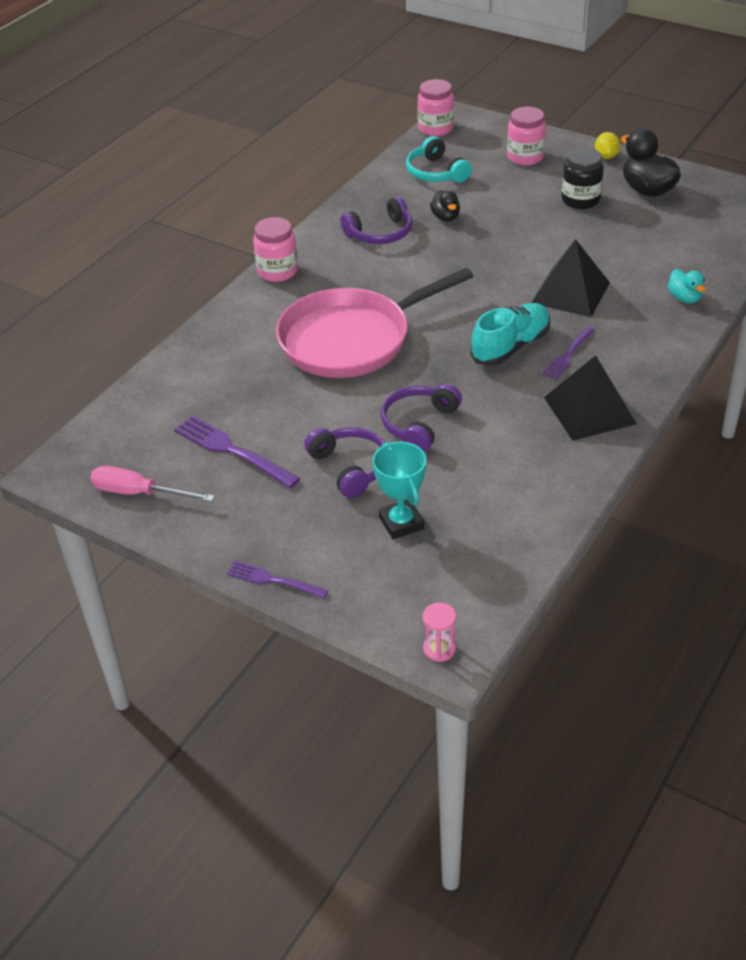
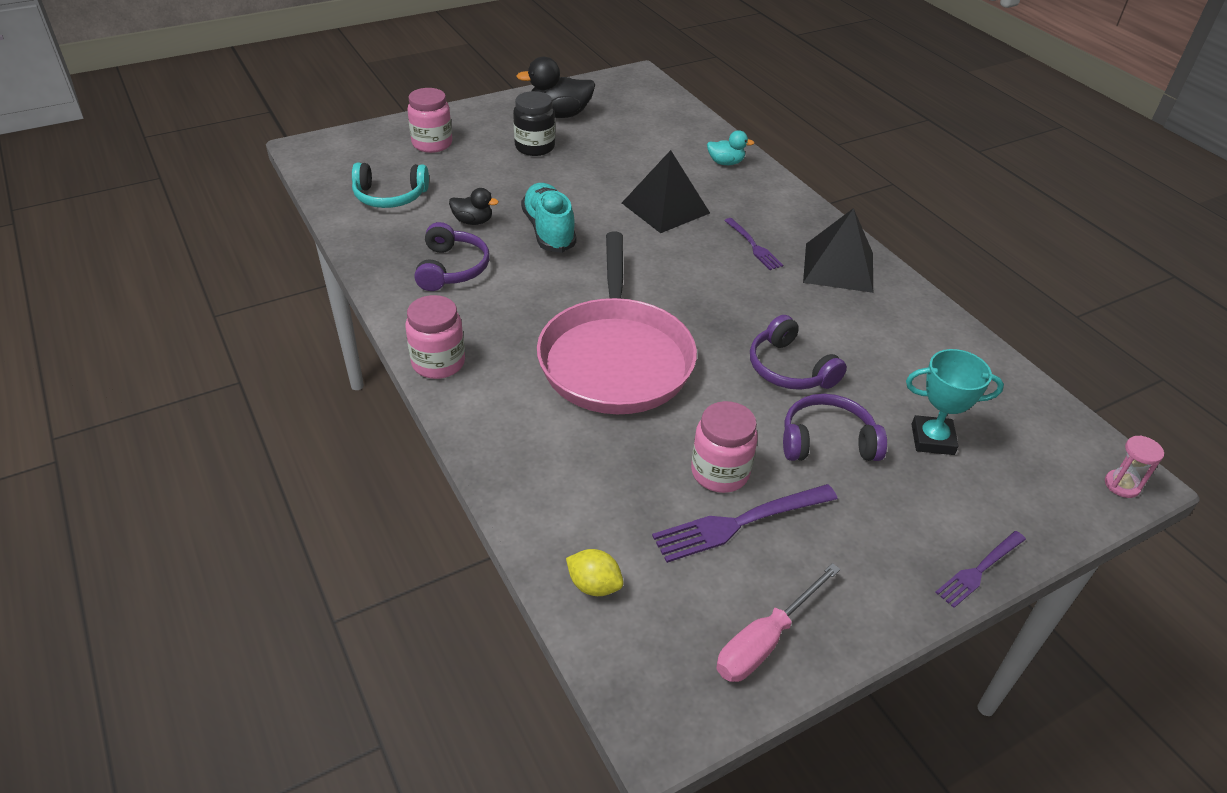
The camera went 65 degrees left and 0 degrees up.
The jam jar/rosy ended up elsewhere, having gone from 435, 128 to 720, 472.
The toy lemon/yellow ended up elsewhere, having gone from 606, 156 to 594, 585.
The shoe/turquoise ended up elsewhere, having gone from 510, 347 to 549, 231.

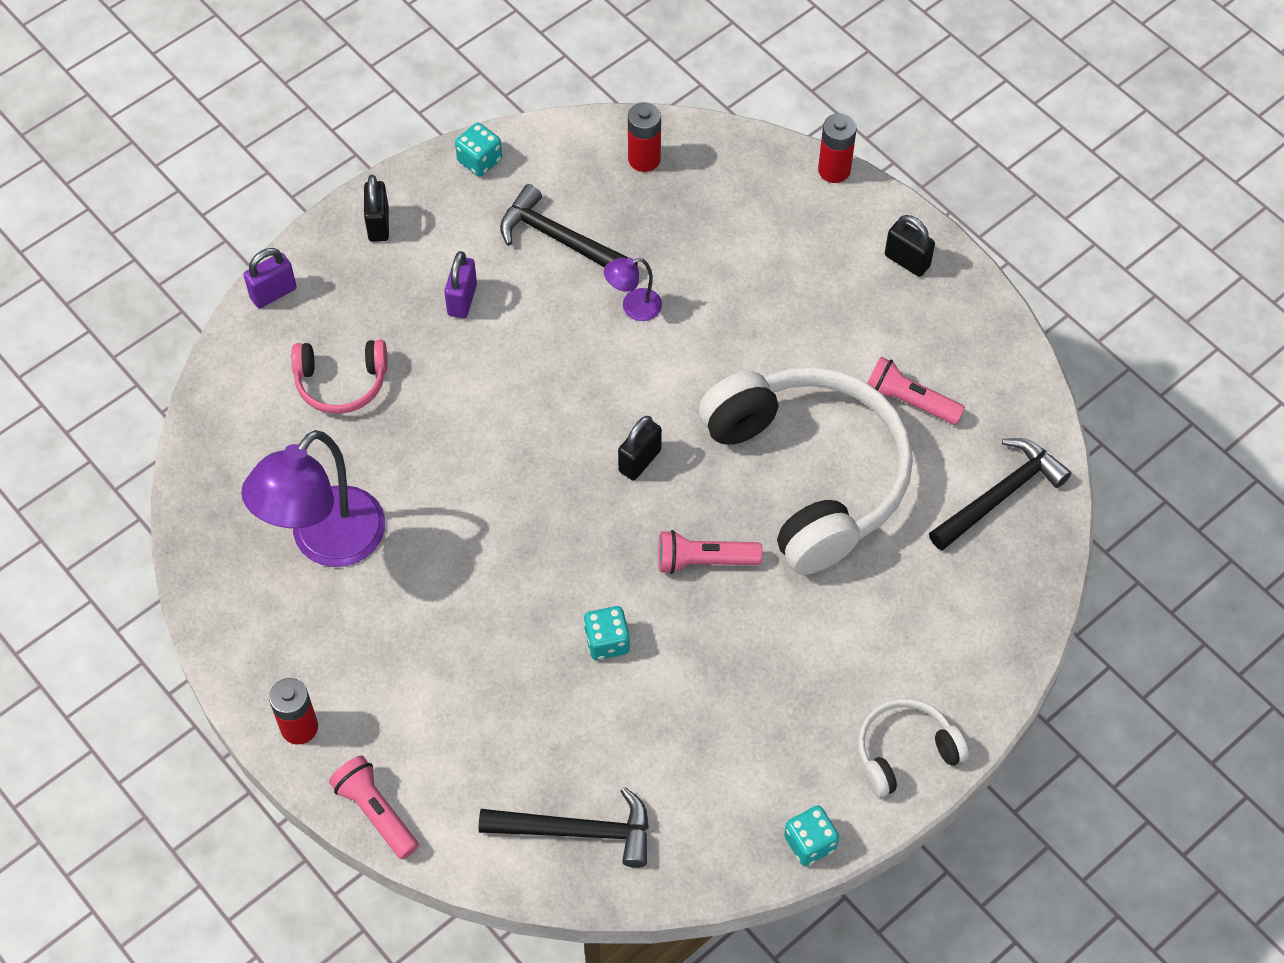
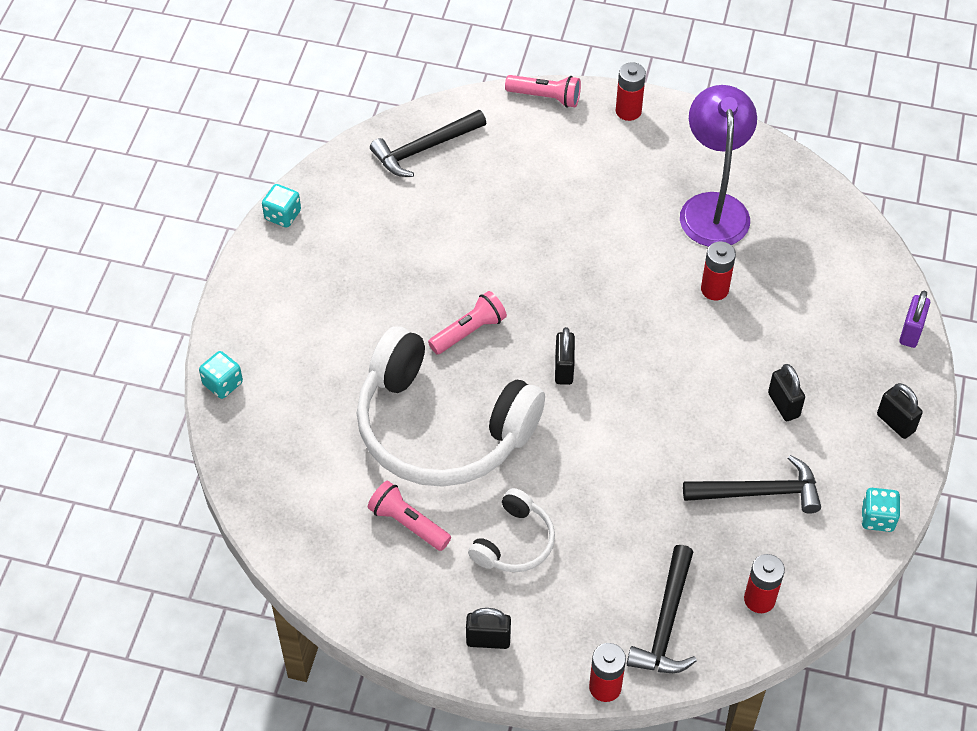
The camera went 145 degrees right and 5 degrees down.
What was the padlock/violet at 462, 300 turned into the padlock/jet-black at 783, 405.
The second view lost the lamp/violet at 633, 307.
The second view lost the headphones/rosy at 341, 383.
The flashlight/rosy at 909, 401 ended up facing another way, 135 degrees counterclockwise from before.
The claw hammer/jet-black ended up elsewhere, having gone from 1000, 495 to 666, 623.
The dice/turquoise ended up elsewhere, having gone from 607, 642 to 223, 383.
The headphones/snow-white ended up elsewhere, having gone from 904, 751 to 514, 542.
The second view gained the AA battery/red at 714, 289.

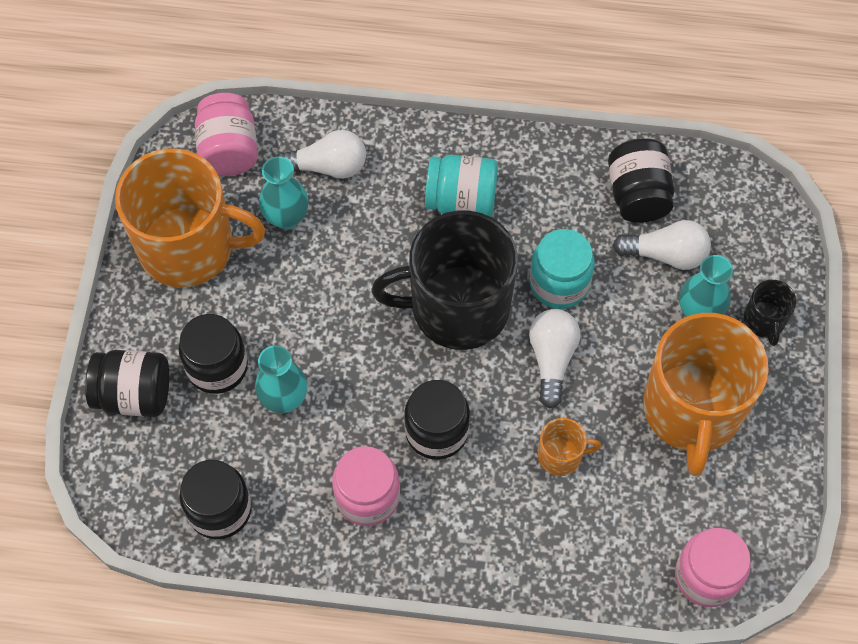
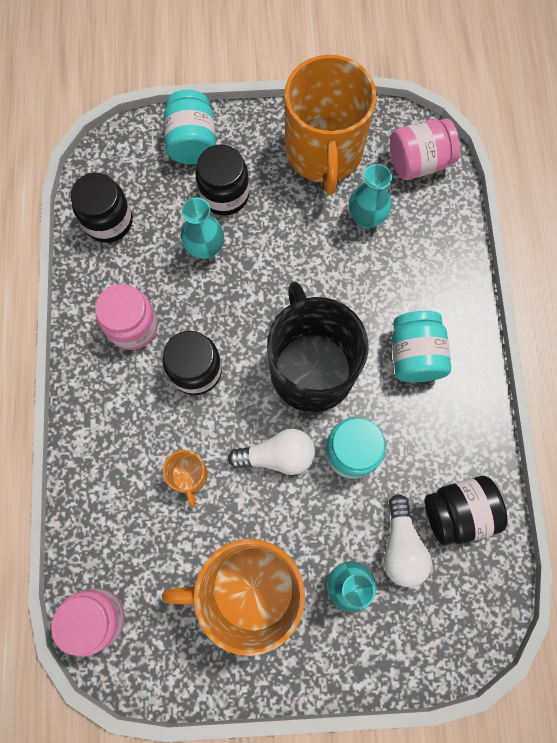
The camera went 80 degrees right and 10 degrees up.
The second view lost the light bulb/snow-white at 328, 166.
The second view lost the tea mug/jet-black at 764, 321.
What was the jam jar/jet-black at 134, 394 turned into the jam jar/turquoise at 192, 142.

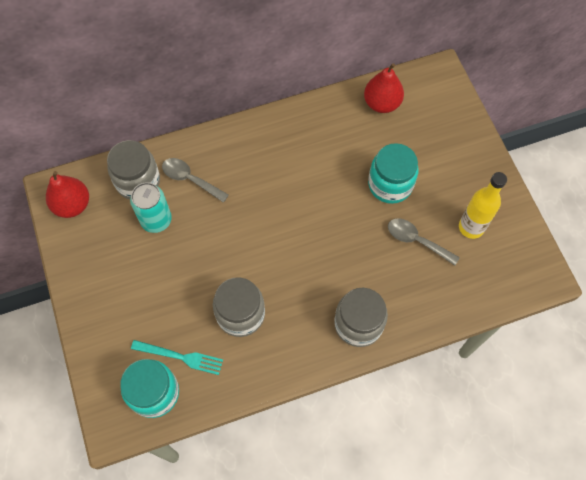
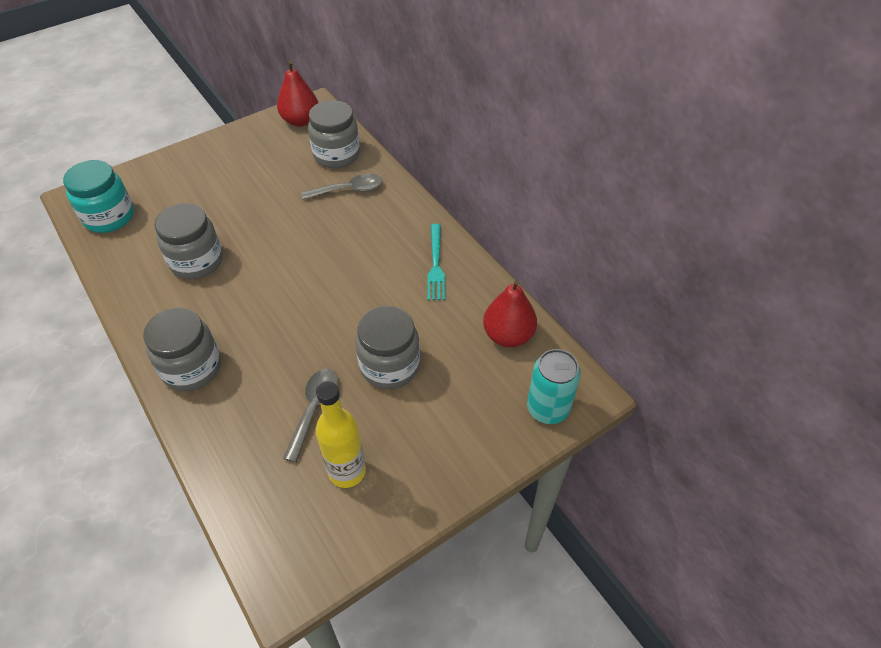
The camera went 75 degrees right and 15 degrees down.
What was the jam jar/turquoise at 390, 184 turned into the jam jar/ash-grey at 389, 366.
The tablespoon/ash-grey at 190, 179 ended up facing another way, 60 degrees clockwise from before.
The tin/turquoise ended up elsewhere, having gone from 156, 220 to 548, 408.
The dinner fork/turquoise ended up elsewhere, having gone from 180, 357 to 435, 265.

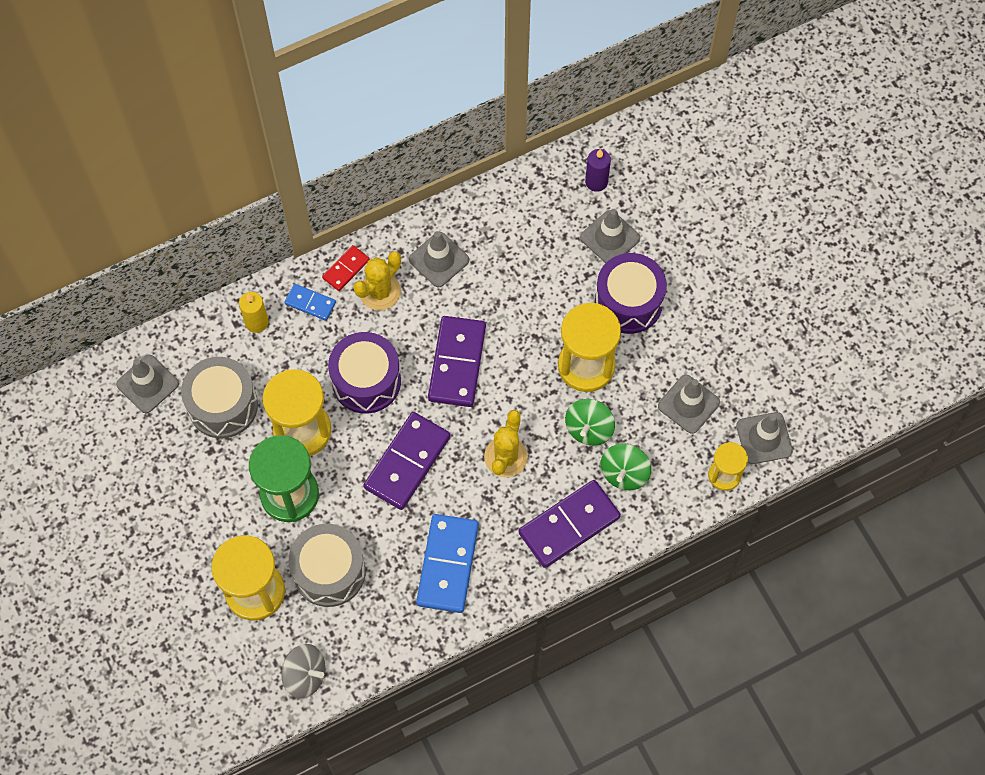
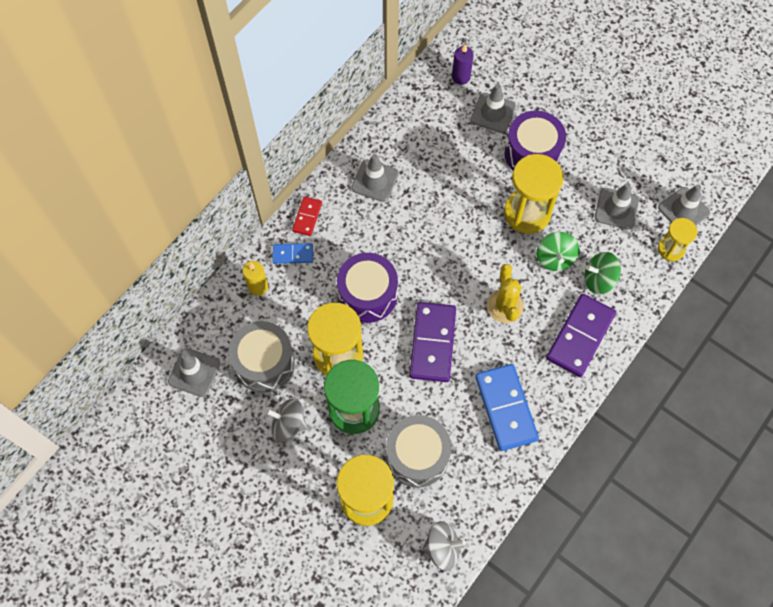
The camera went 25 degrees left and 0 degrees up.
The second view lost the prickly plant/yellow at 380, 292.
The second view lost the domino piece/violet at 457, 363.
The whirligig/leaf-green at 624, 473 ended up facing another way, 90 degrees clockwise from before.
The second view gained the whirligig/ash-grey at 289, 424.

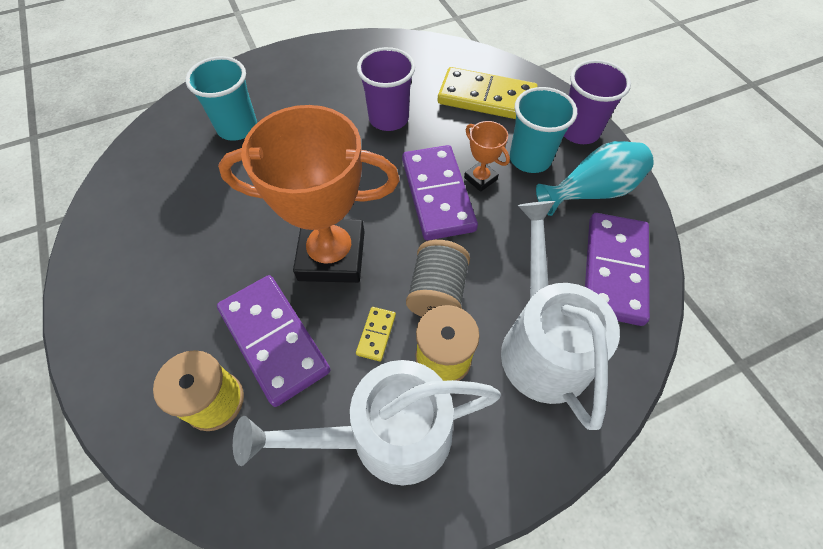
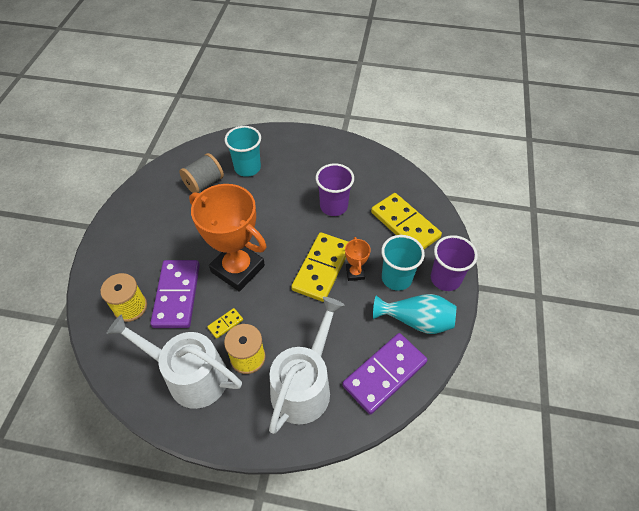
The camera went 35 degrees right and 5 degrees down.
What was the domino piece/violet at 438, 195 turned into the domino piece/yellow at 322, 268.
The reel of thread/ash-grey ended up elsewhere, having gone from 437, 293 to 204, 183.

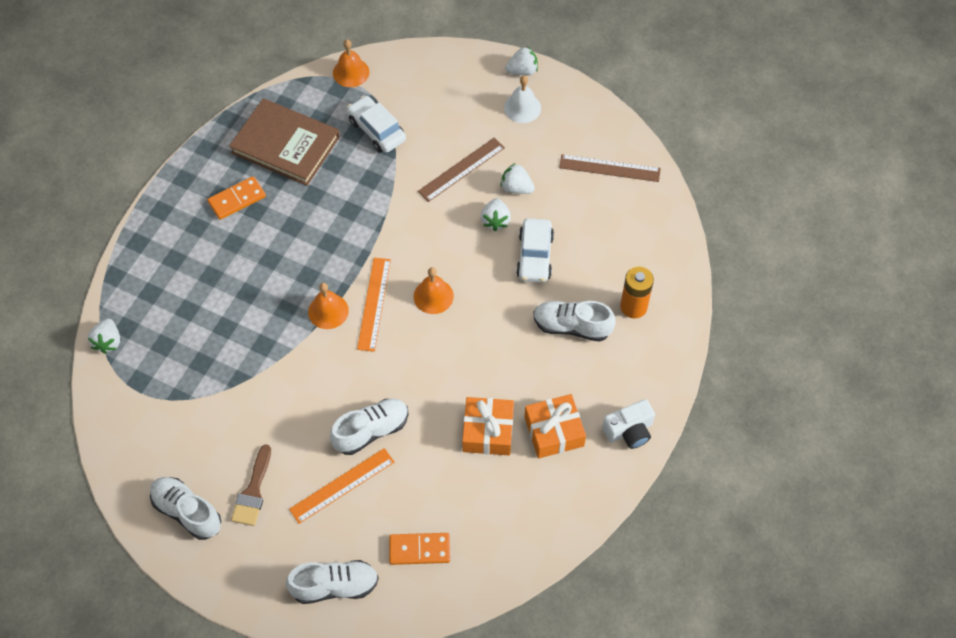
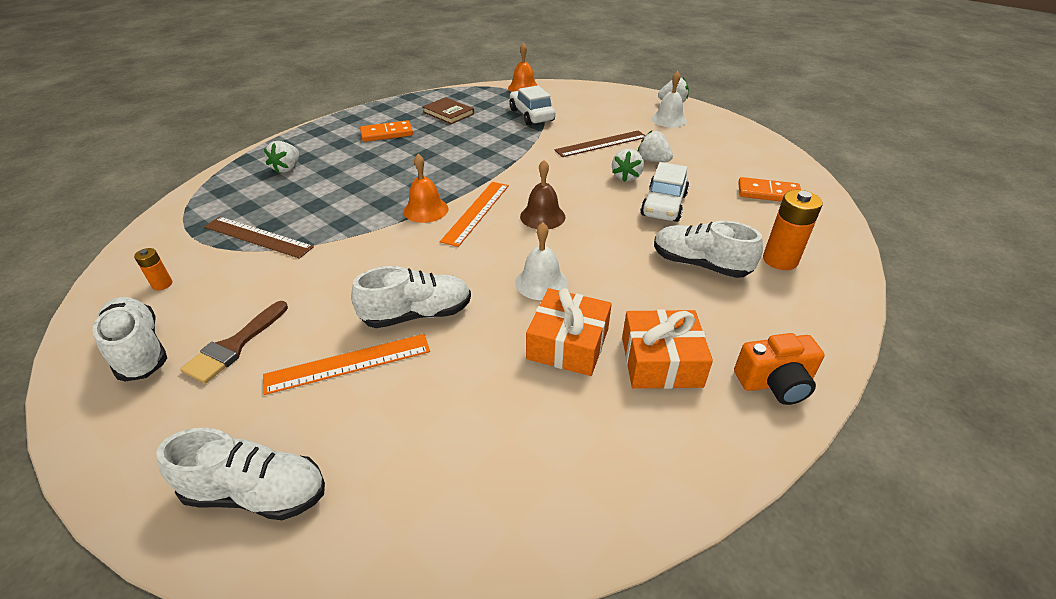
The camera went 15 degrees right and 20 degrees down.
The size of the book/russet at 285, 145 changed by a factor of 0.53.
The ruler/russet ended up elsewhere, having gone from 609, 168 to 258, 237.
What was the hand bell/orange at 433, 296 turned into the hand bell/russet at 542, 216.
The toy strawberry/snow-white ended up elsewhere, having gone from 108, 342 to 287, 168.
What was the photo camera/snow-white at 629, 431 turned into the photo camera/orange at 775, 383.
The domino piece/orange ended up elsewhere, having gone from 419, 550 to 768, 193.
The second view gained the hand bell/snow-white at 541, 282.
The second view gained the AA battery/orange at 162, 284.

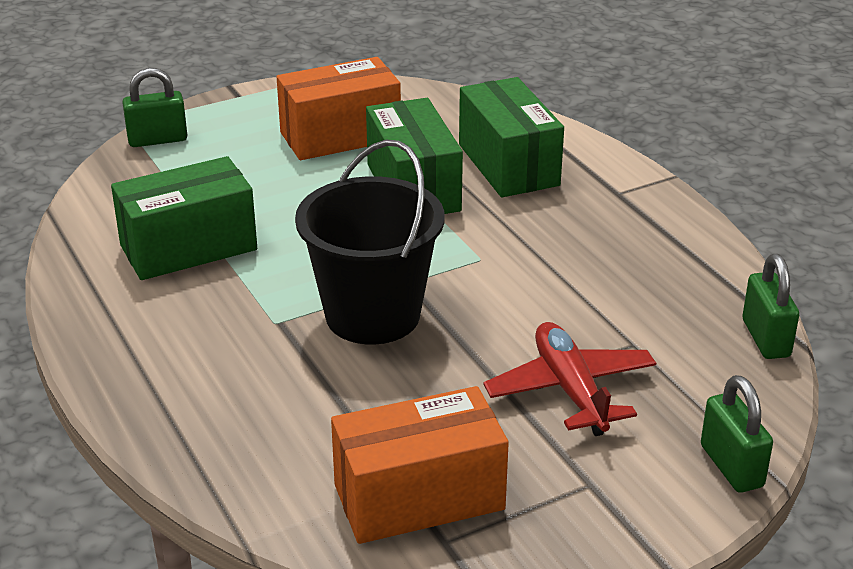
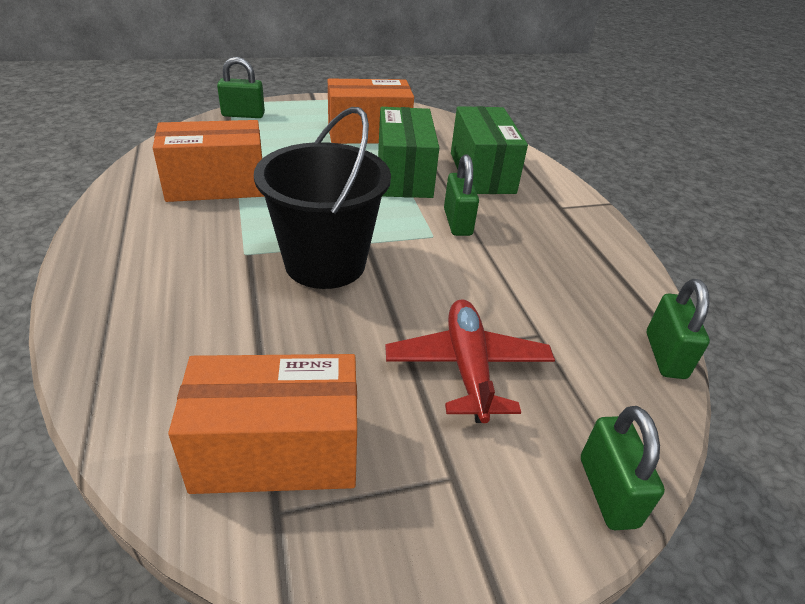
The camera went 10 degrees right and 5 degrees up.
What was the package/leaf-green at 188, 247 turned into the package/orange at 216, 185.
The second view gained the padlock/leaf-green at 457, 222.

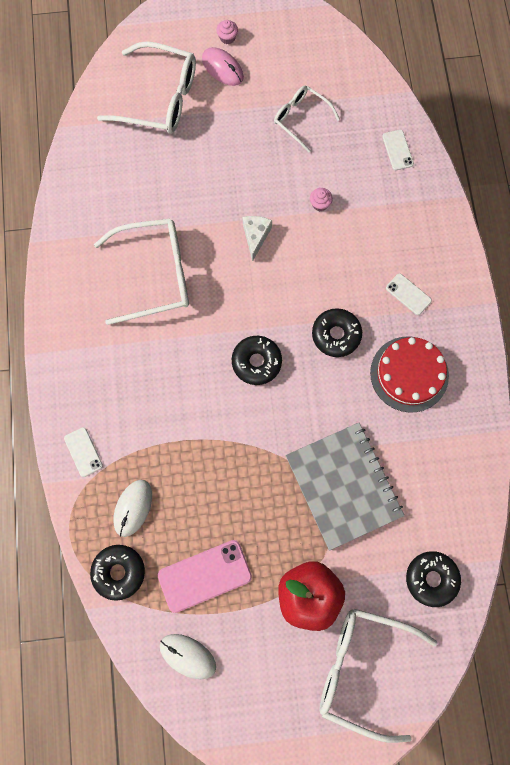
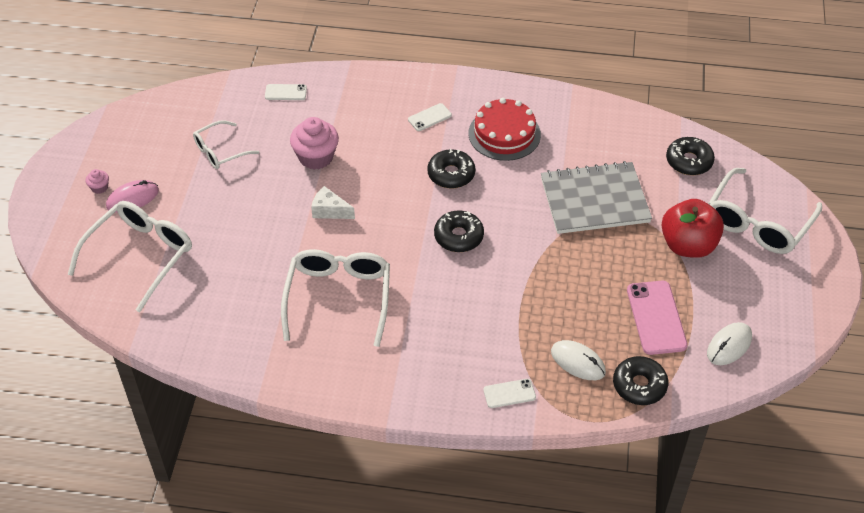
The camera went 75 degrees left and 25 degrees down.
The size of the fairy cake/rosy at 320, 204 changed by a factor of 2.14.

